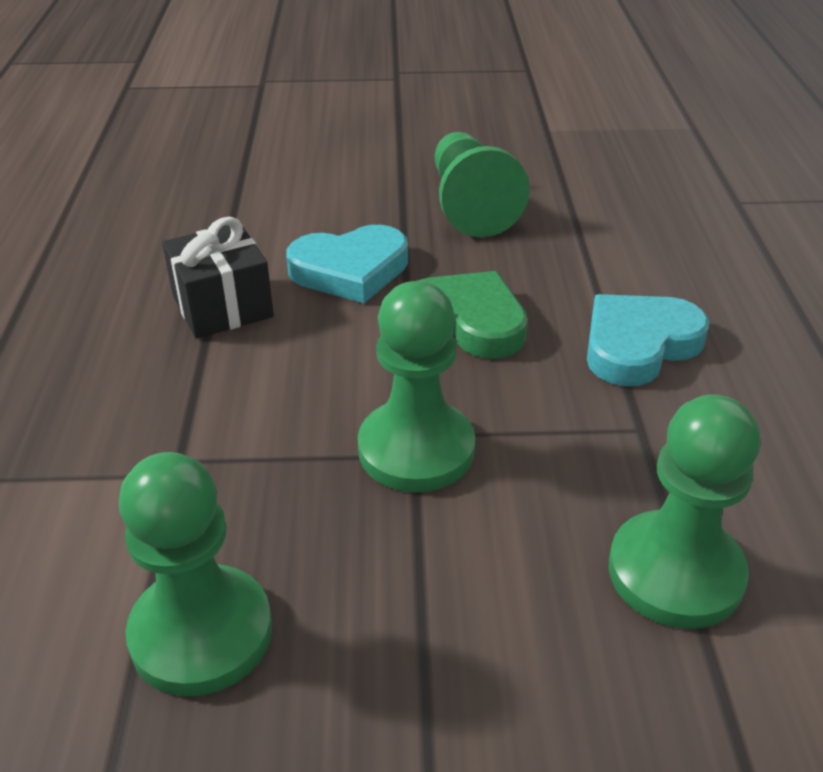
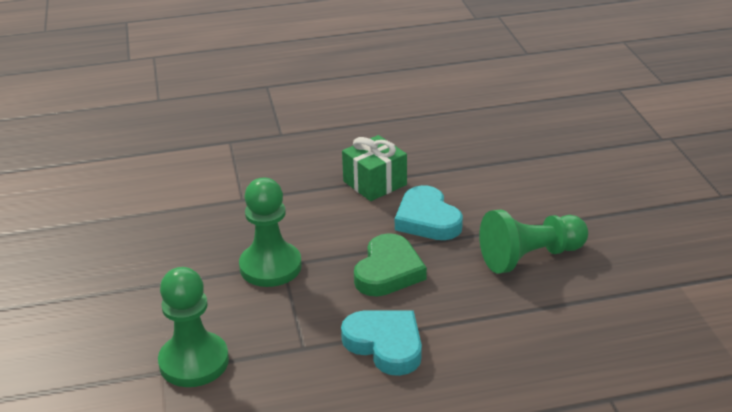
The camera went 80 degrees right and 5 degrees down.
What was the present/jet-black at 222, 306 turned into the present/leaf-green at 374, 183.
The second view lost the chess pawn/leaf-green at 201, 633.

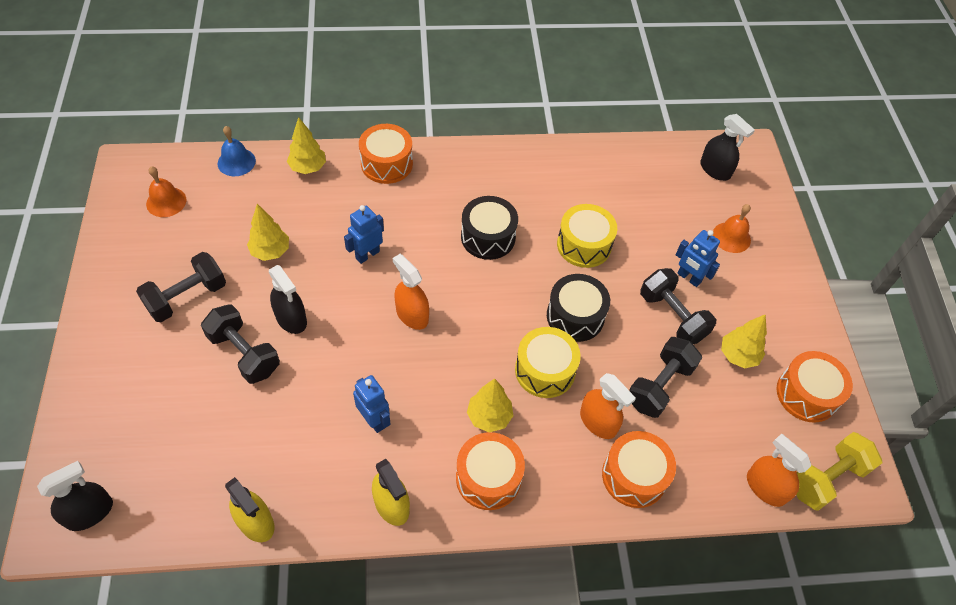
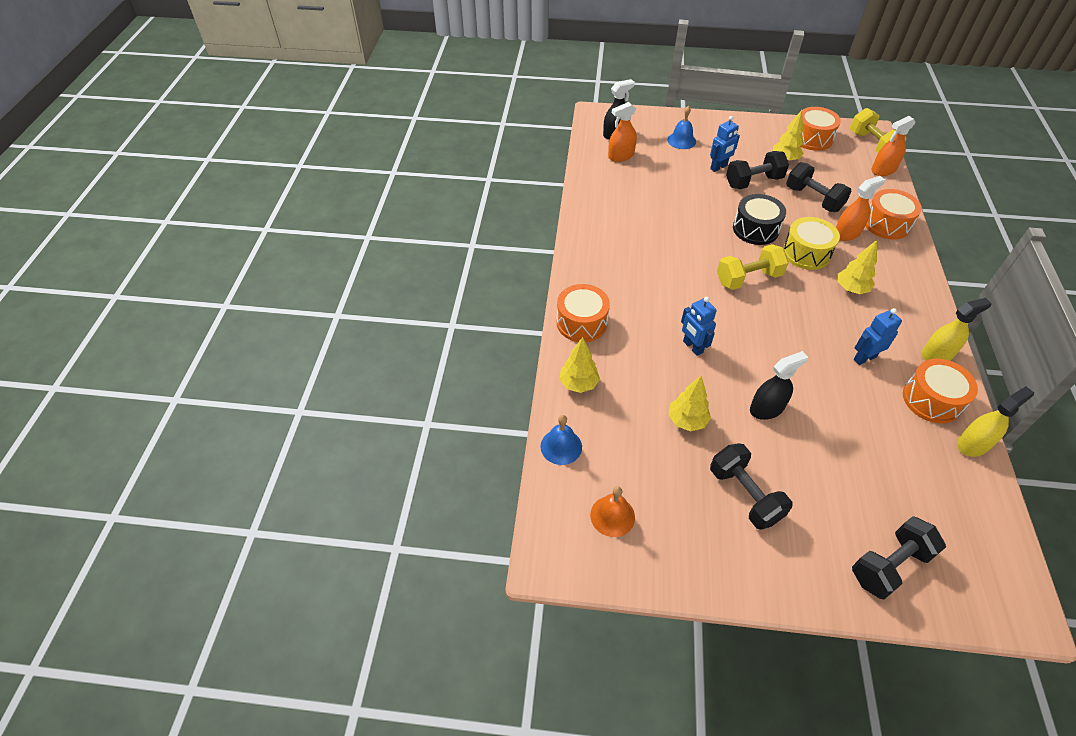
The camera went 75 degrees left and 5 degrees down.
The second view lost the snare drum/jet-black at 488, 237.
The second view lost the snare drum/yellow at 584, 245.
What was the hand bell/orange at 731, 237 turned into the hand bell/royal blue at 681, 140.
The sprayer/orange ended up elsewhere, having gone from 412, 315 to 621, 156.
The hand weight/jet-black ended up elsewhere, having gone from 244, 353 to 889, 565.
The snare drum/orange ended up elsewhere, having gone from 488, 478 to 931, 400.
The second view lost the sprayer/jet-black at 89, 513.
The second view gained the hand weight/yellow at 748, 278.

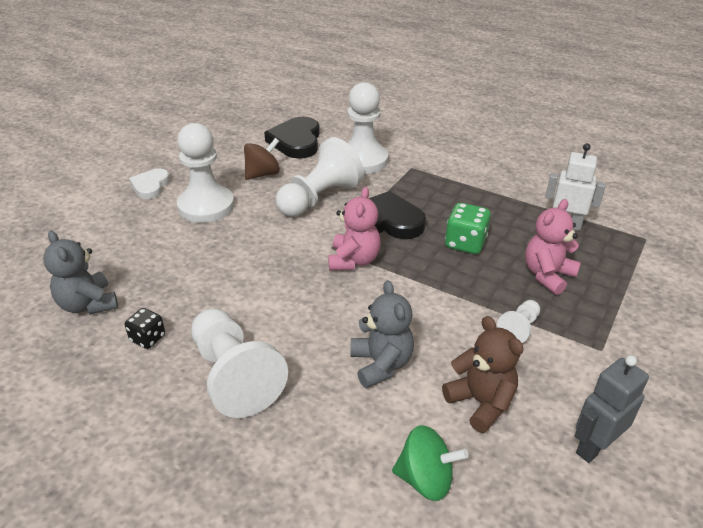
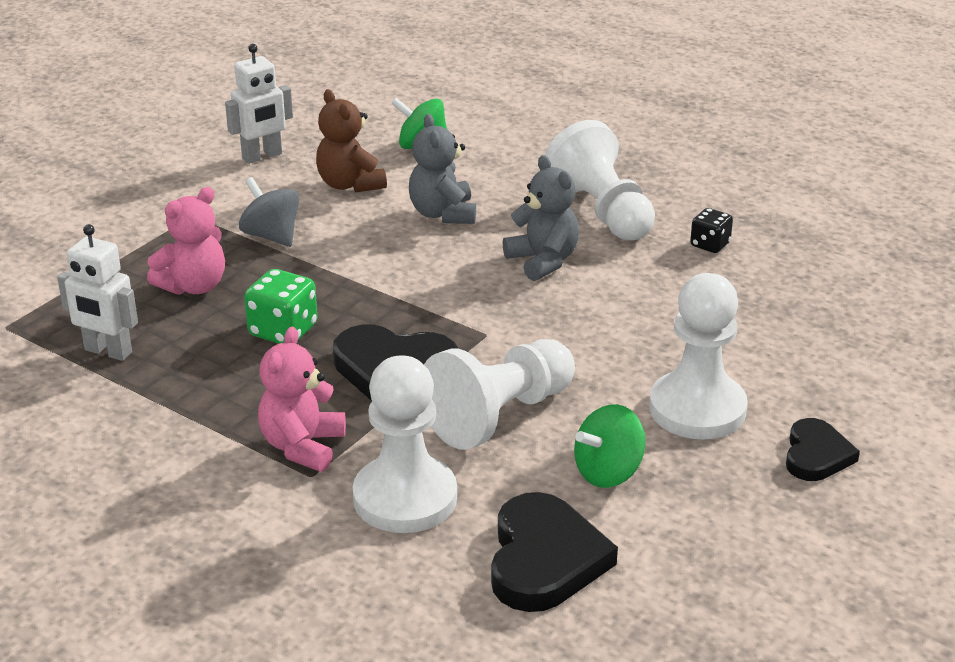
The camera went 175 degrees left and 5 degrees down.
What was the whirligig/russet at 262, 174 turned into the whirligig/leaf-green at 608, 472.
What was the heart shape/snow-white at 150, 186 turned into the heart shape/jet-black at 816, 455.
The stuffed bear/rosy ended up elsewhere, having gone from 354, 260 to 302, 446.
The stuffed bear/ash-grey ended up elsewhere, having gone from 88, 304 to 543, 261.
Where the chess pawn/snow-white stood at 519, 328, the whirligig/ash-grey came to stand at 271, 236.
What was the robot/ash-grey at 594, 446 turned into the robot/snow-white at 262, 156.

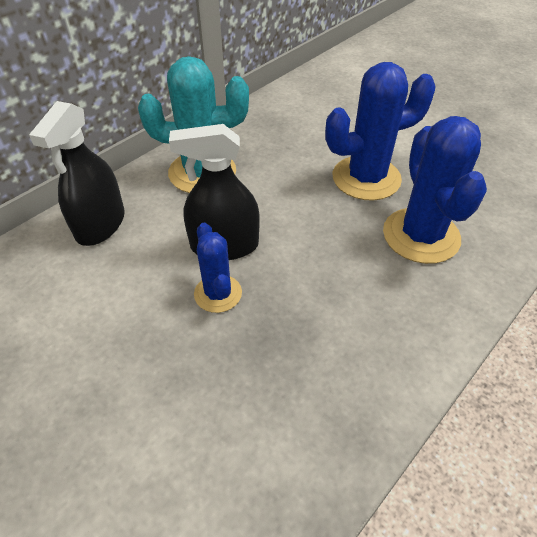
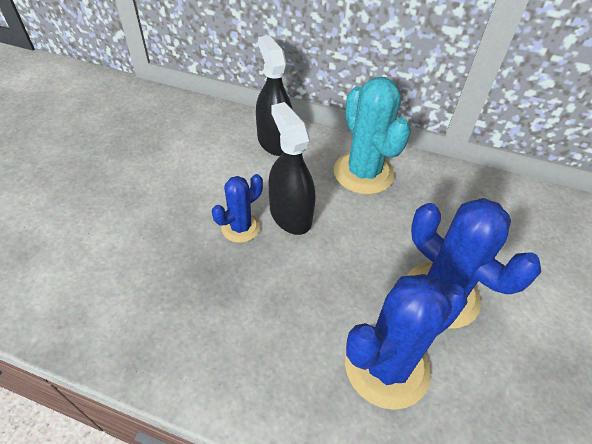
The camera went 65 degrees right and 0 degrees up.
The sprayer/jet-black at 100, 224 ended up facing another way, 75 degrees clockwise from before.

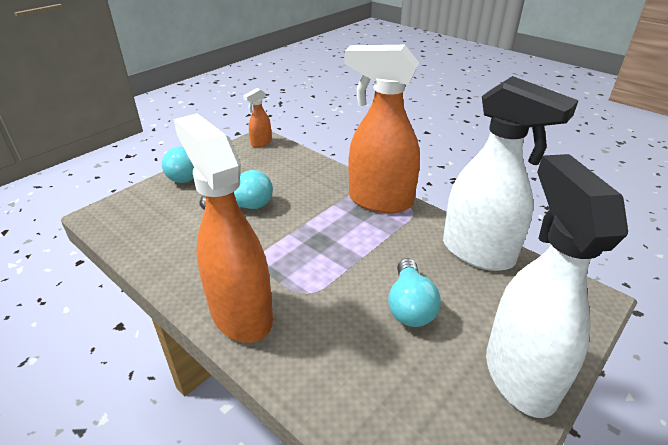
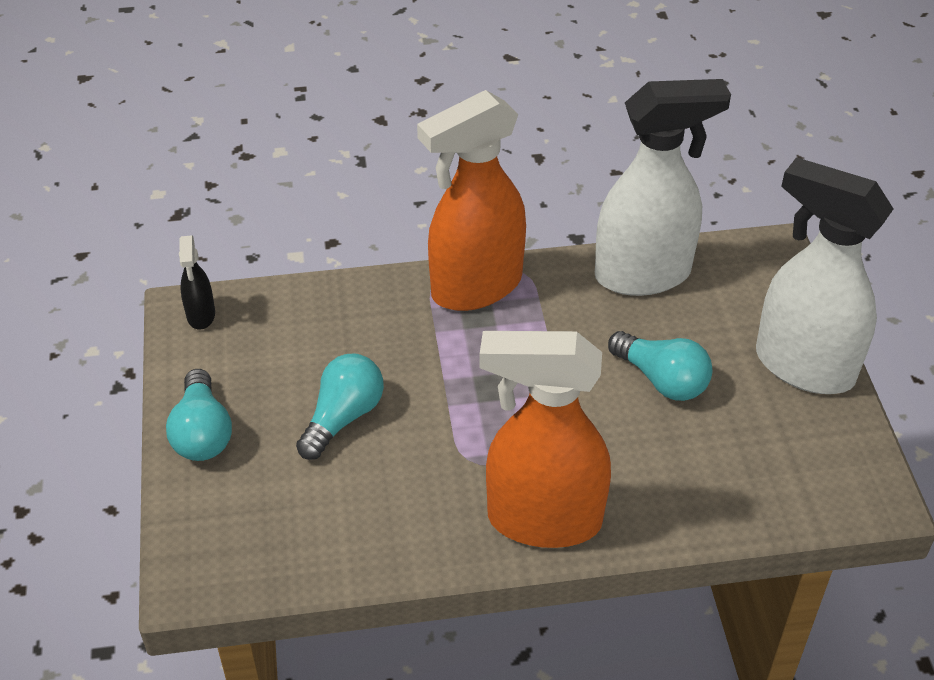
The camera went 50 degrees left and 10 degrees up.
What was the sprayer/orange at 261, 143 turned into the sprayer/jet-black at 201, 315.

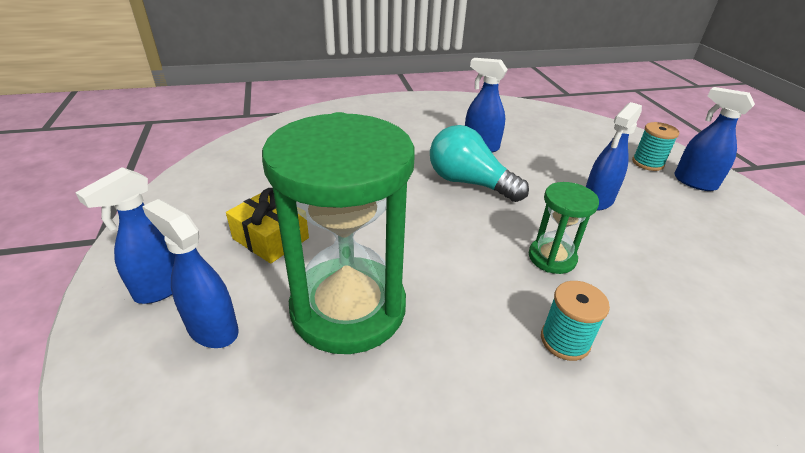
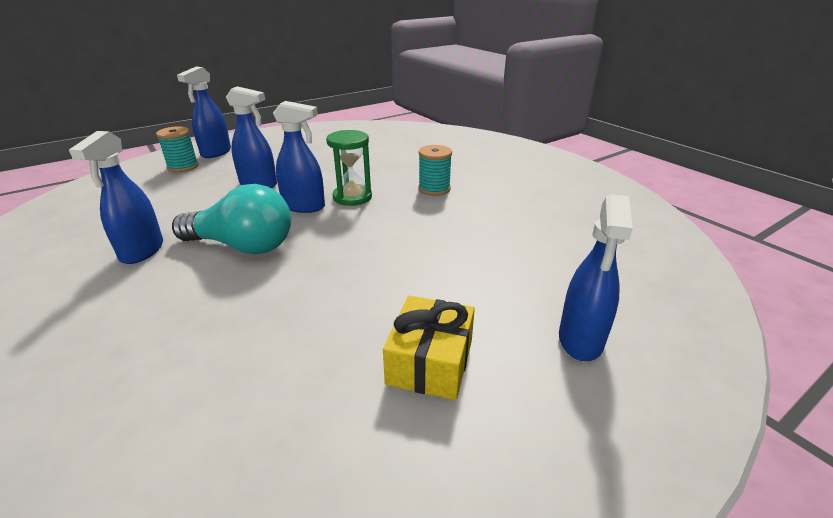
The camera went 110 degrees left and 5 degrees down.
The second view lost the hourglass/leaf-green at 348, 308.
The light bulb/turquoise at 469, 183 ended up facing another way, 90 degrees counterclockwise from before.
The sprayer/royal blue ended up elsewhere, having gone from 163, 287 to 304, 206.

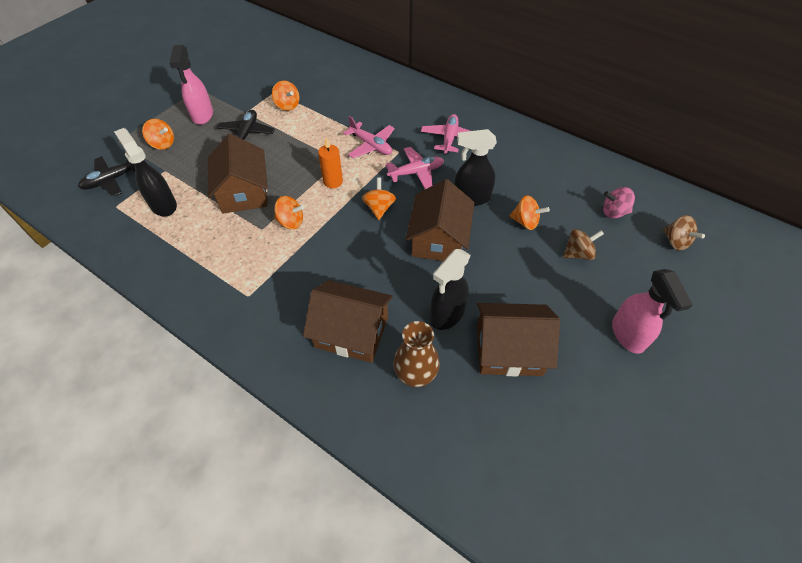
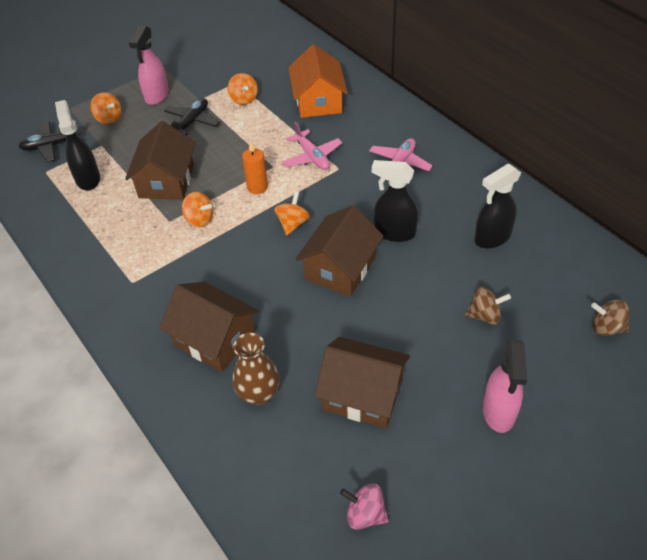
The camera went 20 degrees right and 5 degrees down.
The second view lost the toy plane/rosy at 416, 173.
The whirligig/rosy ended up elsewhere, having gone from 614, 212 to 365, 514.
The second view lost the whirligig/orange at 525, 222.
The whirligig/russet at 676, 242 ended up facing another way, 120 degrees clockwise from before.
The sprayer/jet-black ended up elsewhere, having gone from 446, 314 to 492, 238.
The second view gained the house/orange at 318, 101.

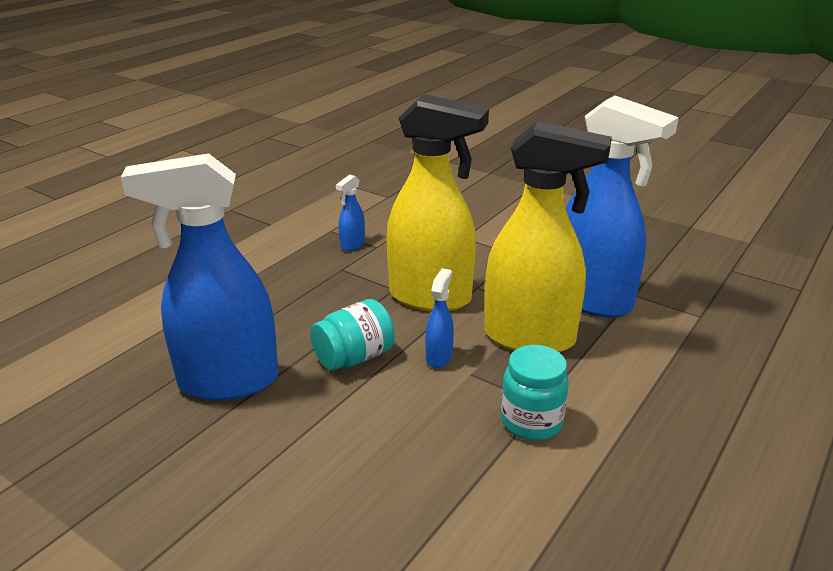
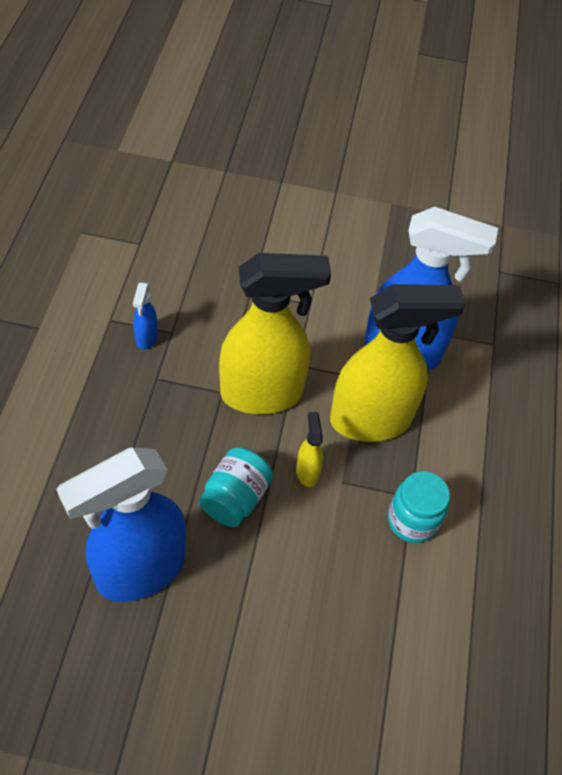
The camera went 30 degrees left and 25 degrees up.
What was the sprayer/royal blue at 439, 357 turned into the sprayer/yellow at 307, 471.

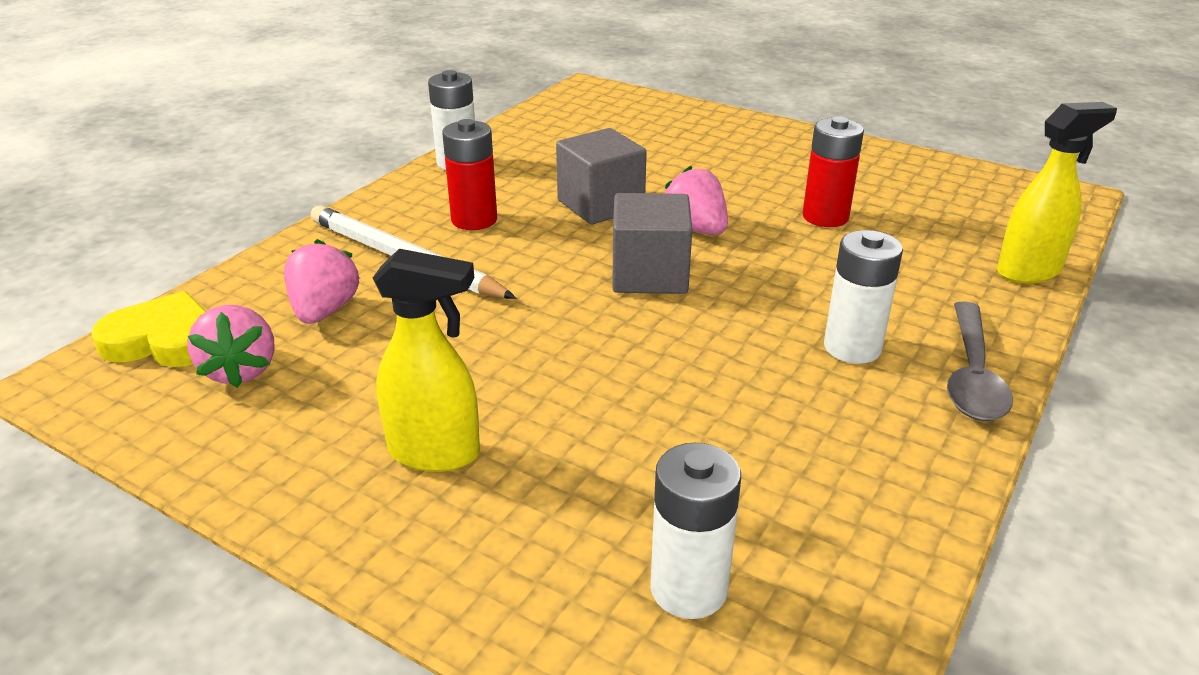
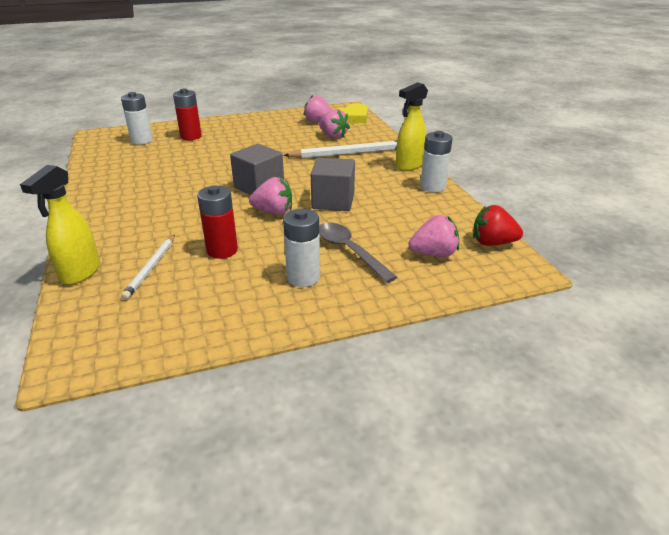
The camera went 130 degrees right and 0 degrees up.
The AA battery/red ended up elsewhere, having gone from 474, 220 to 191, 136.
The AA battery/snow-white ended up elsewhere, having gone from 852, 347 to 303, 277.
The sprayer/yellow ended up elsewhere, having gone from 435, 453 to 409, 166.
The tablespoon/ash-grey ended up elsewhere, having gone from 972, 375 to 349, 251.
The second view gained the toy strawberry/red at 492, 243.
The second view gained the toy strawberry/rosy at 434, 254.
The second view gained the pencil/snow-white at 151, 268.

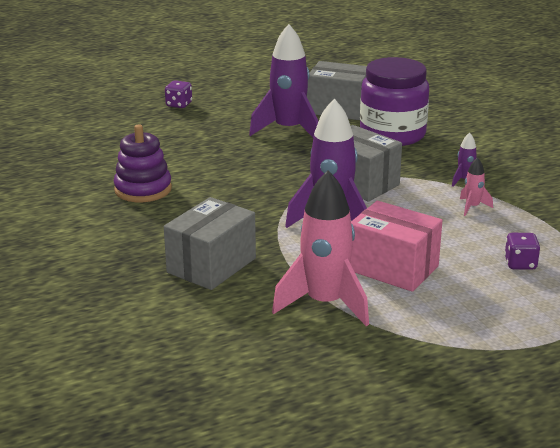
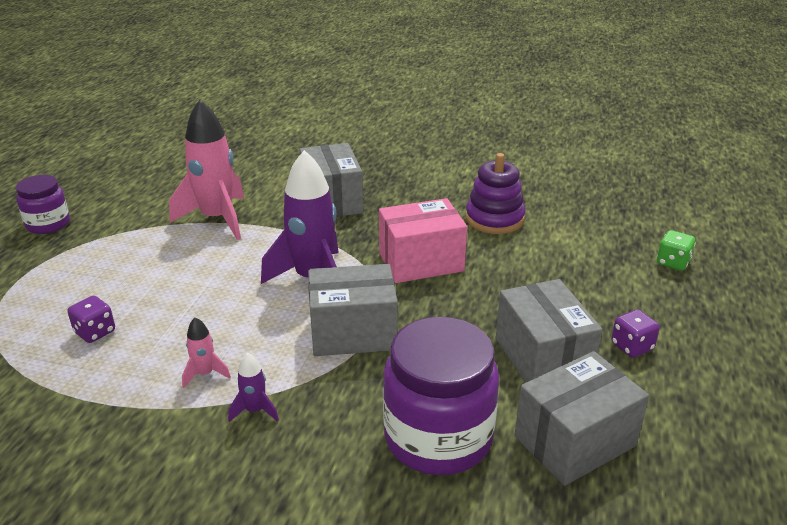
The camera went 130 degrees right and 5 degrees up.
Where the spaceship/violet stood at 288, 130, the package/ash-grey came to stand at 542, 358.
The dice/violet ended up elsewhere, having gone from 179, 105 to 632, 346.
The package/rosy ended up elsewhere, having gone from 393, 268 to 421, 262.
The second view gained the jam jar/violet at 48, 224.
The second view gained the dice/leaf-green at 672, 263.

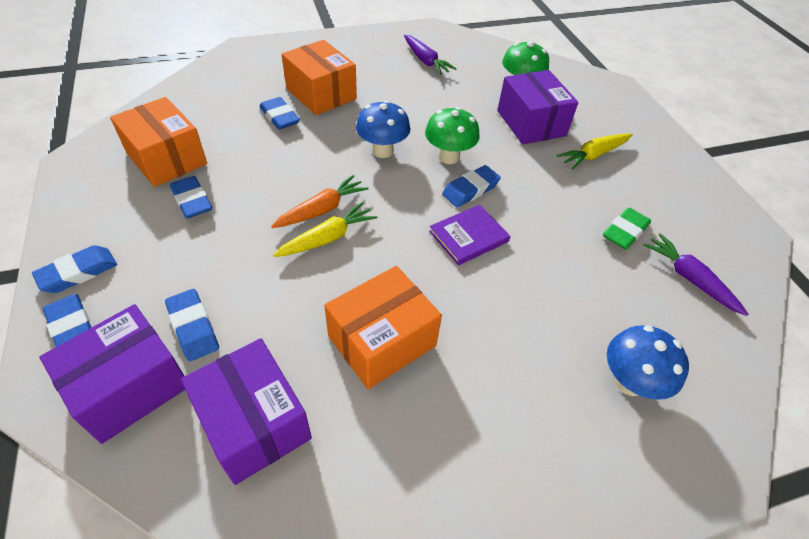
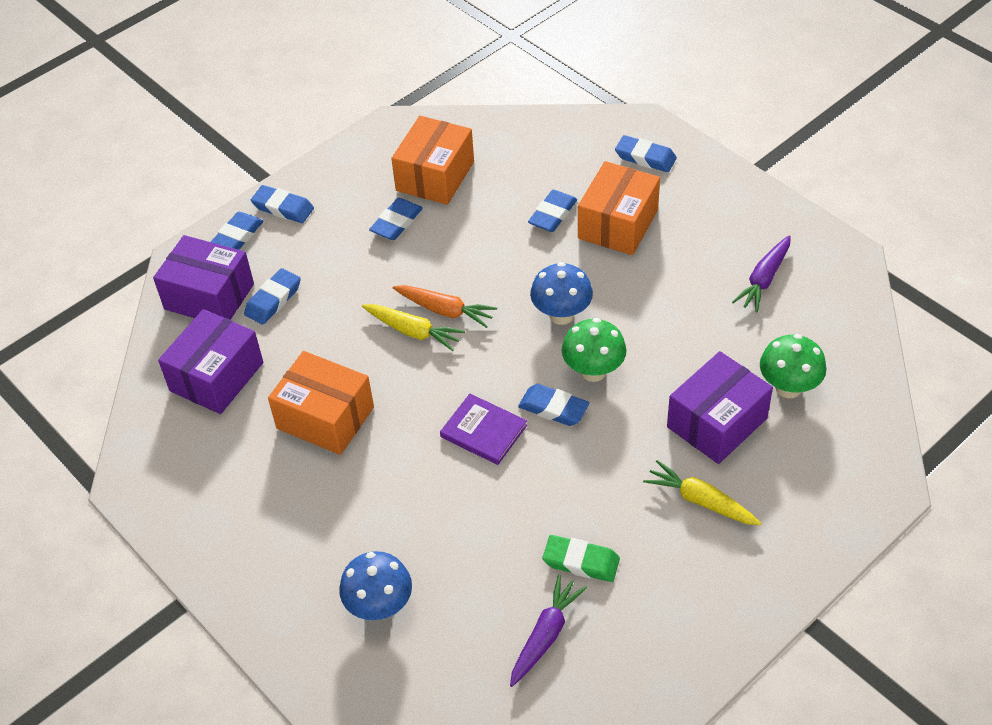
The camera went 70 degrees right and 0 degrees up.
The second view gained the gum eraser/royal blue at 645, 157.

